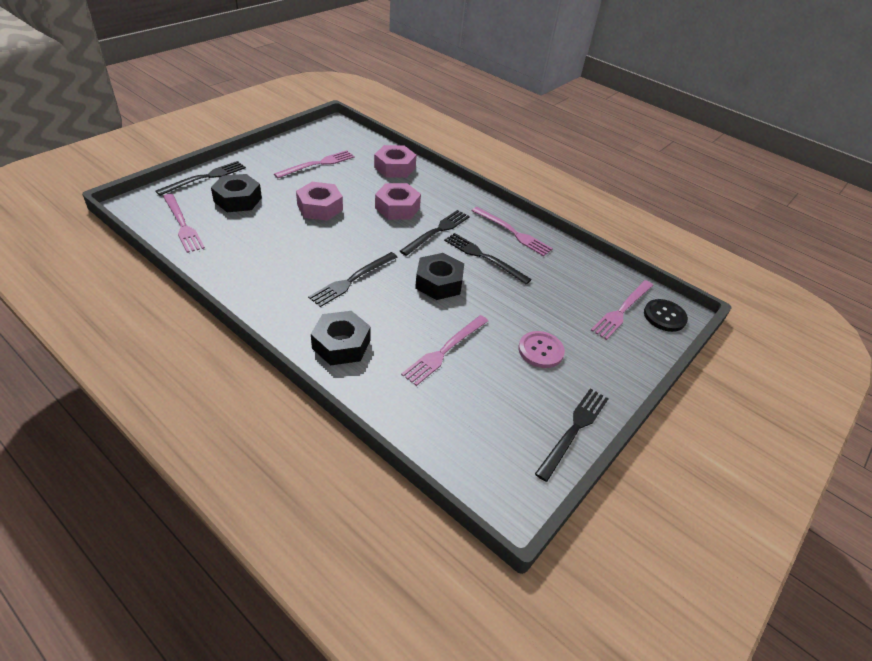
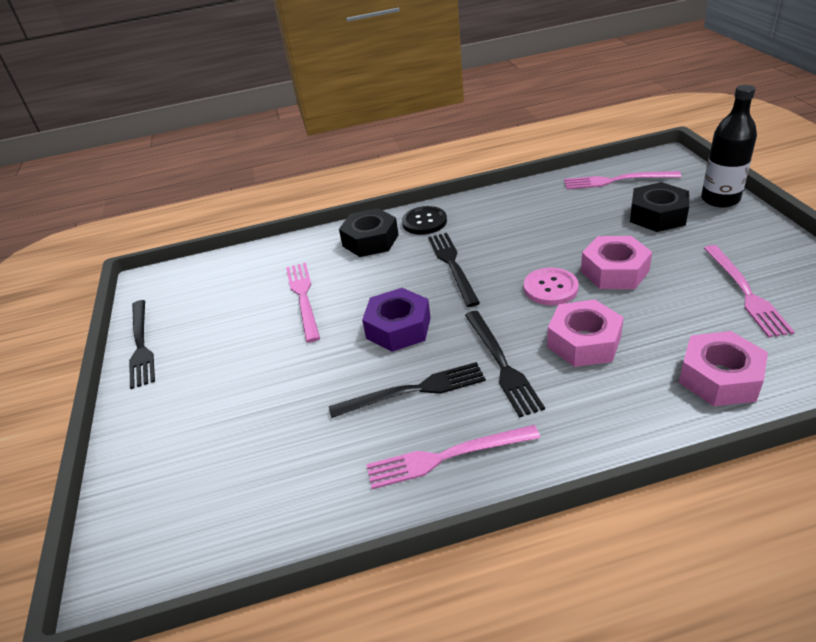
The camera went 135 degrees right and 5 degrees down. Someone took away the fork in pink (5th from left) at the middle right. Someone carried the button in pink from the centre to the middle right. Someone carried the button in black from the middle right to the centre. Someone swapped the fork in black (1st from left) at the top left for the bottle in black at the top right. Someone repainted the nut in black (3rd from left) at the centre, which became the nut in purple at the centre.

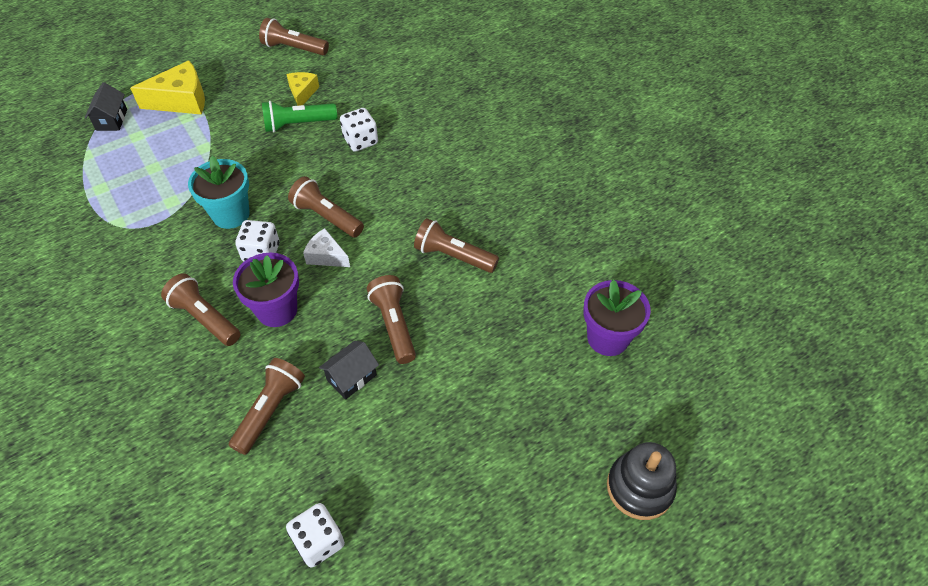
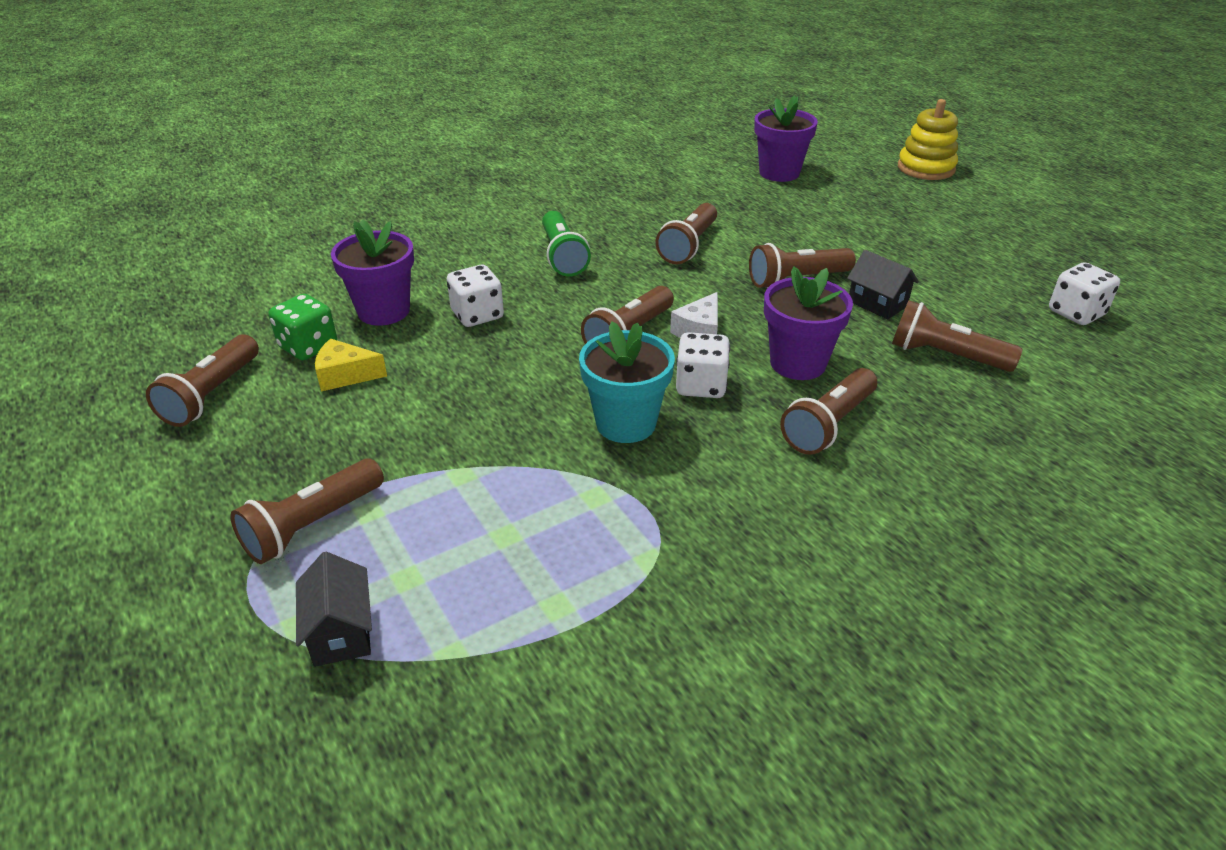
The camera went 90 degrees left and 15 degrees down. Someone put down the dice in green at the middle left. Someone put down the flower pot in purple (1st from left) at the top left. Someone carried the flashlight in green from the top left to the top centre. Someone swapped the cheese in yellow (1st from left) at the top left for the flashlight in brown (2nd from left) at the middle left. Someone repainted the stacking toy in black at the bottom right, which became the stacking toy in yellow at the top right. Someone rotated the house in black (1st from left) at the top left by 75 degrees clockwise.

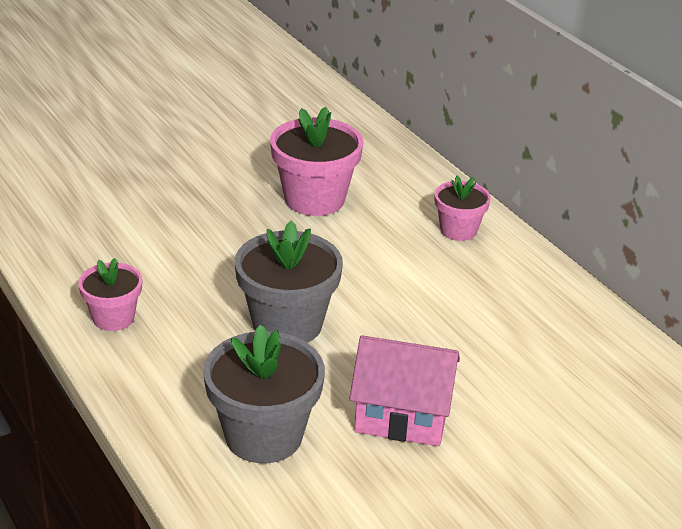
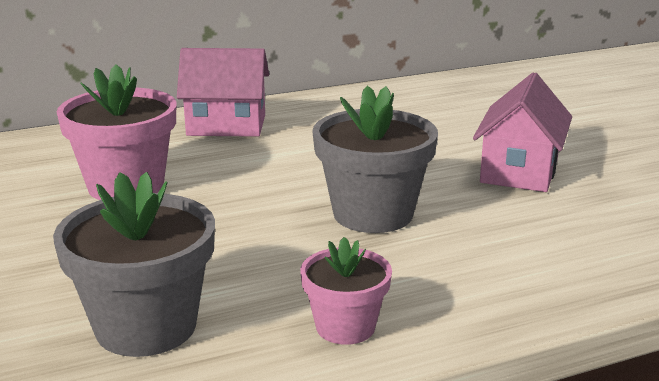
The camera went 80 degrees left and 10 degrees down. Someone carried the flower pot in grey (1st from left) from the bottom centre to the bottom left. Someone swapped the flower pot in pink (3rd from left) at the middle right for the house in pink (1st from left) at the top centre.

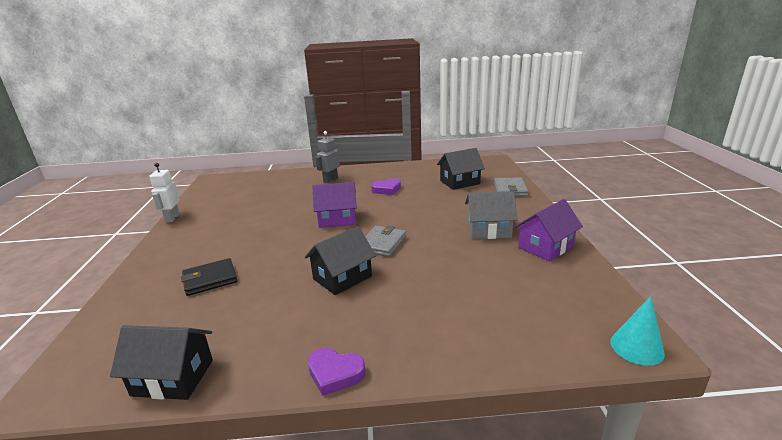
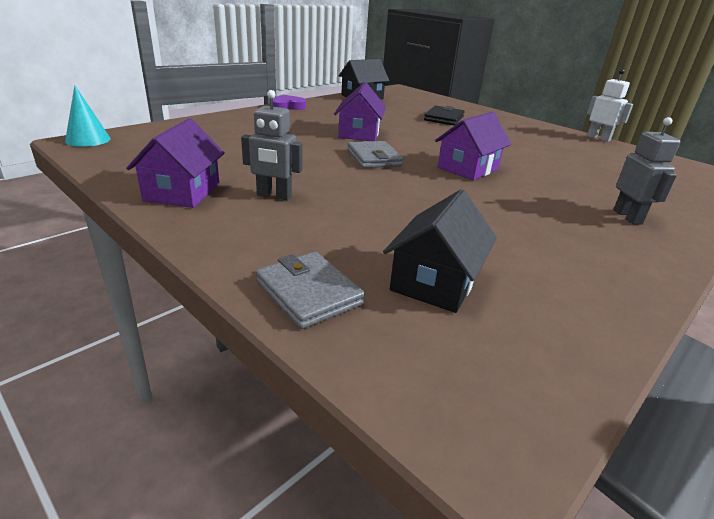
The camera went 135 degrees right and 5 degrees up. Someone took away the heart in purple (2nd from left) at the centre. Someone swapped the house in grey at the centre for the robot in grey (1st from left) at the top centre. Someone repainted the house in black (2nd from left) at the centre, which became the house in purple (2nd from left) at the top centre.

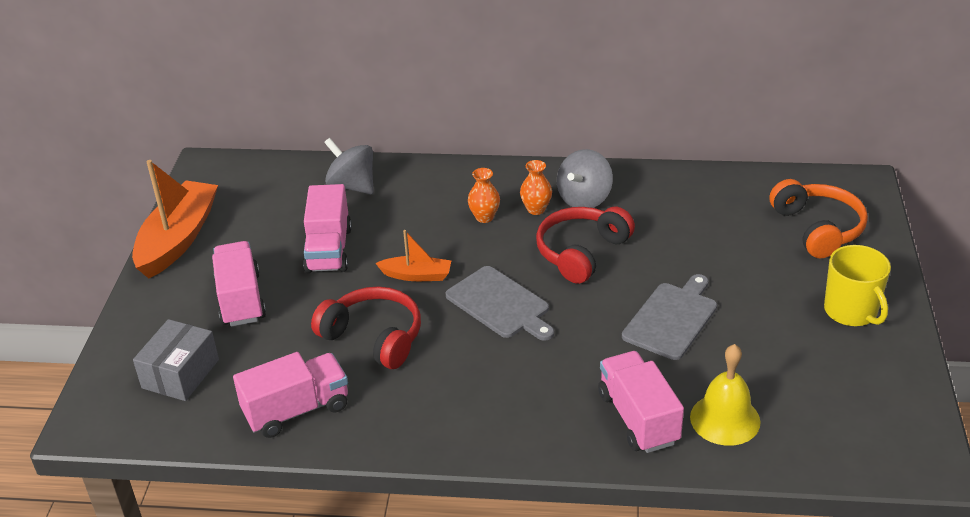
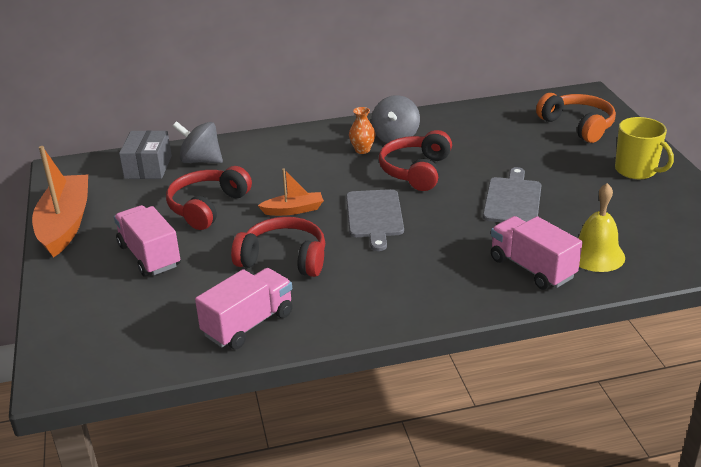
The camera went 20 degrees left and 5 degrees down. Someone took away the vase in orange (1st from left) at the centre. Someone carried the box in grey from the bottom left to the top left. Someone swapped the truck in pink (3rd from left) at the centre for the headphones in red (1st from left) at the middle left. Someone rotated the cutting board in grey (1st from left) at the centre by 60 degrees clockwise.

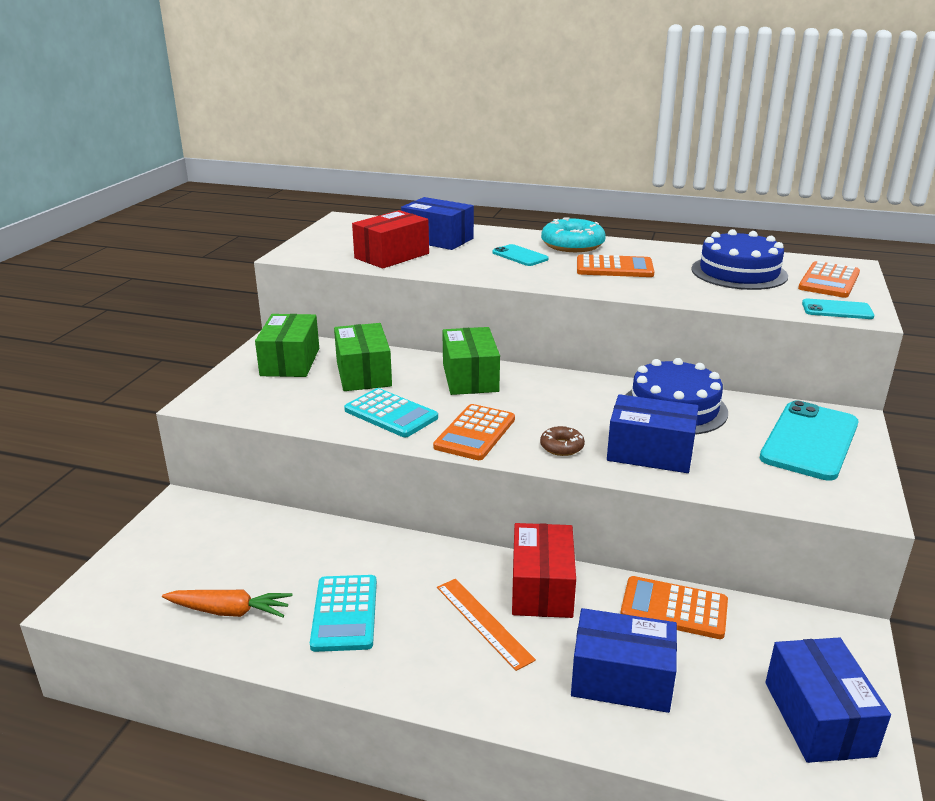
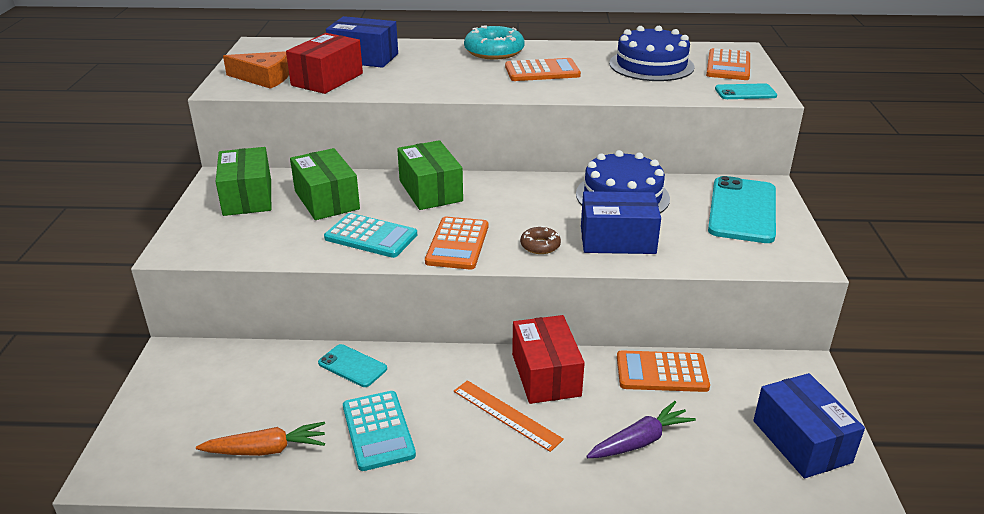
The camera went 15 degrees left and 5 degrees up. Someone put down the cheese in orange at the top left. Someone carried the phone in turquoise (1st from left) from the top centre to the bottom centre. Someone swapped the box in blue (2nd from left) at the bottom right for the carrot in purple at the bottom centre.

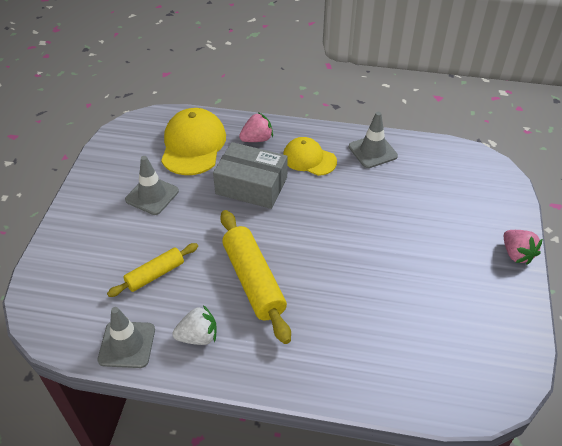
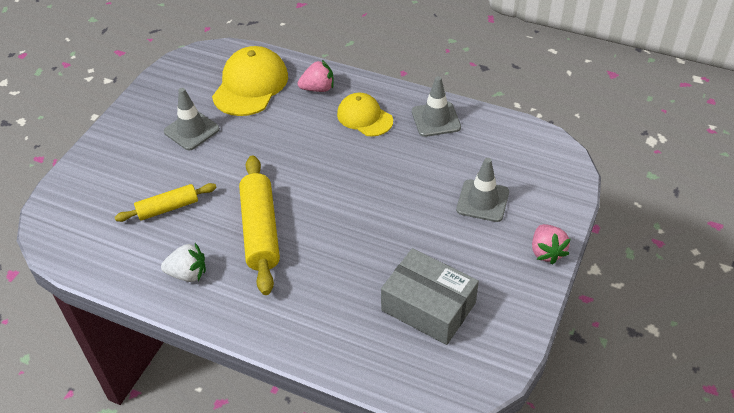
The camera went 15 degrees right and 0 degrees up. Someone carried the traffic cone in grey (1st from left in the first image) from the bottom left to the centre. Someone carried the box in grey from the centre to the bottom centre.

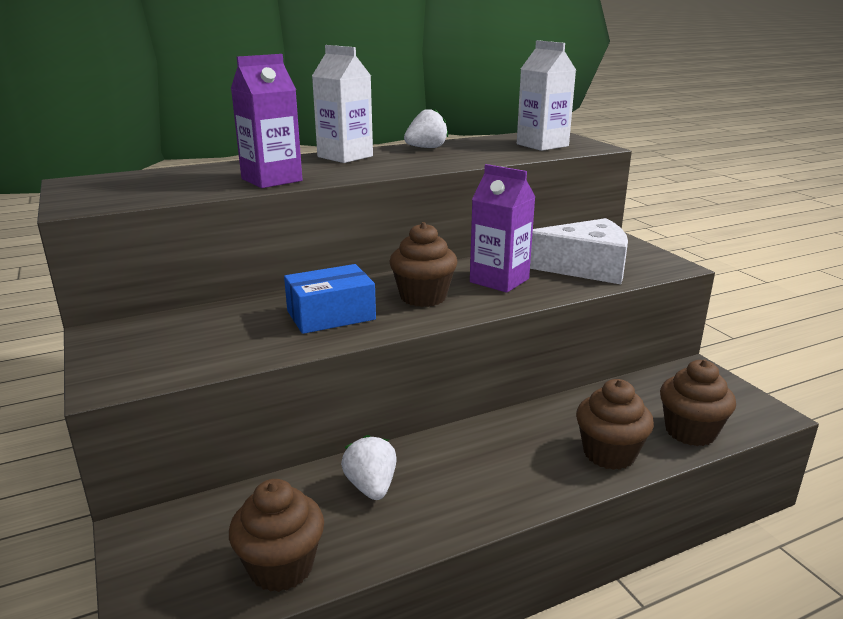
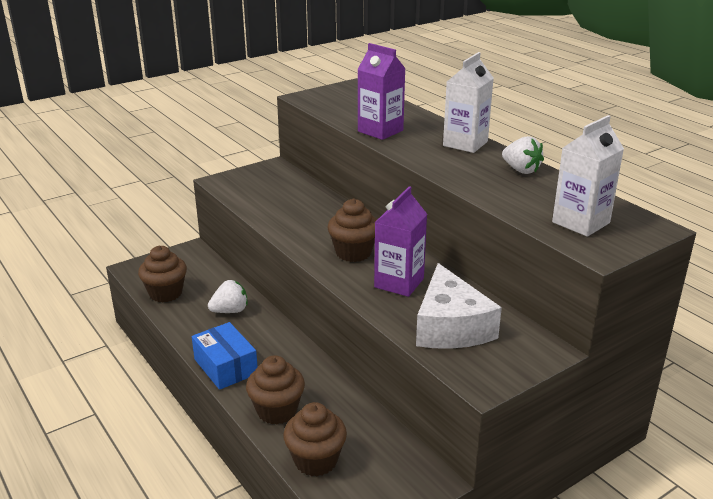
The camera went 80 degrees right and 5 degrees up. Someone carried the box in blue from the centre to the bottom left.

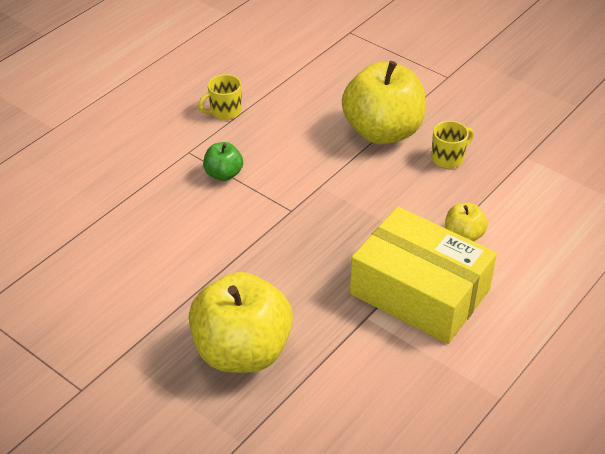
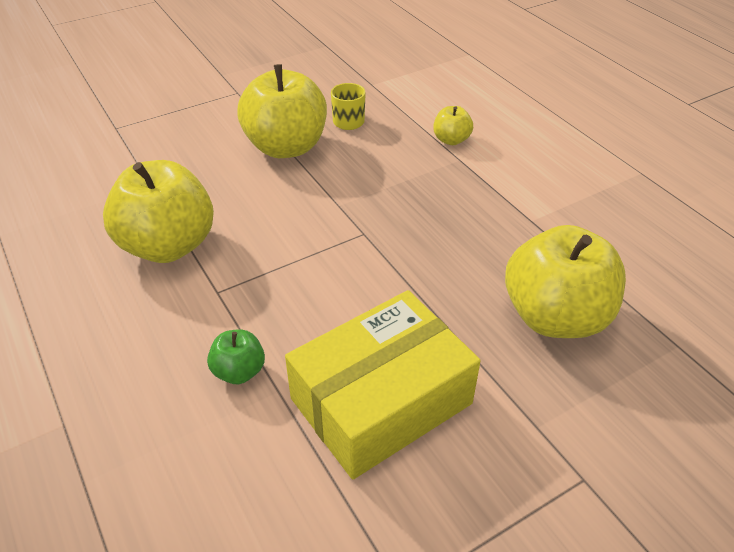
The camera went 70 degrees left and 0 degrees up. Someone carried the apple in green from the centre to the middle left. Someone carried the box in yellow from the middle right to the bottom centre. Someone swapped the mug in yellow (1st from left) at the top centre for the apple in yellow (1st from left) at the middle left.

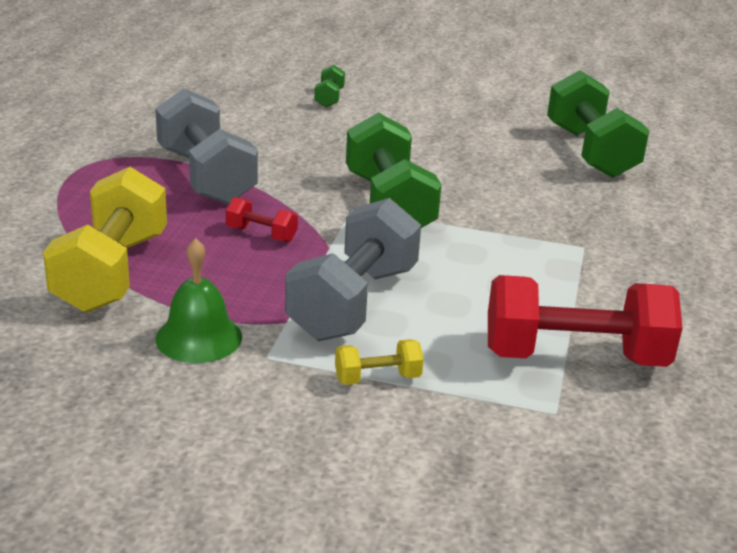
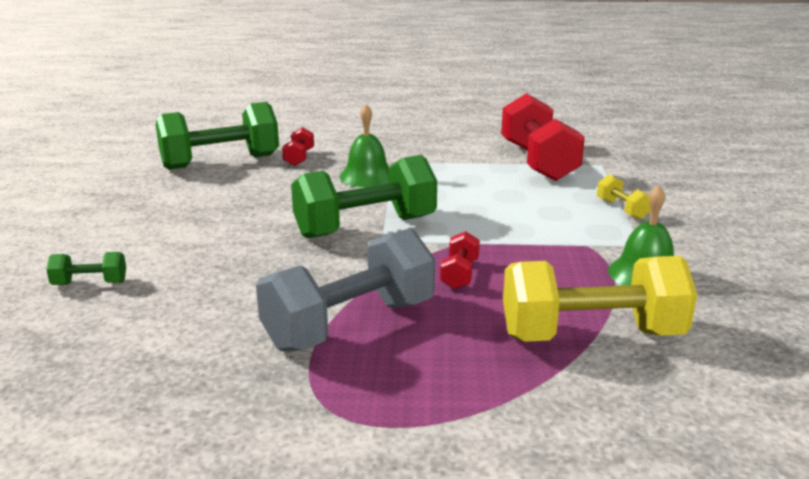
The camera went 100 degrees left and 5 degrees down. Someone took away the dumbbell in grey (2nd from left) at the centre. Someone put down the dumbbell in red (1st from left) at the top centre. Someone put down the bell in green (1st from left) at the top centre.

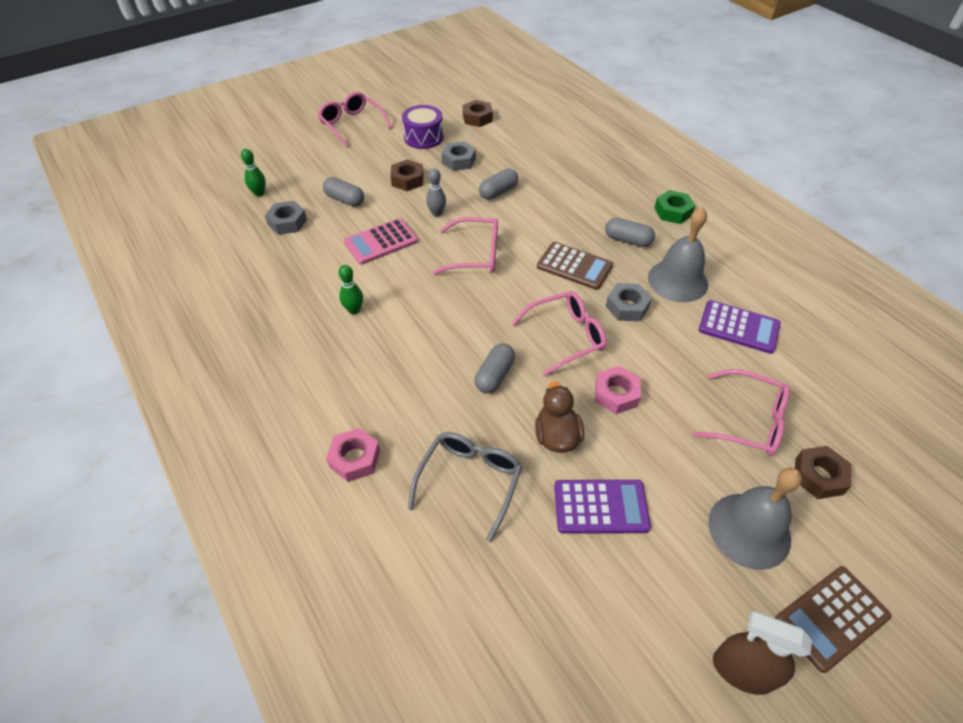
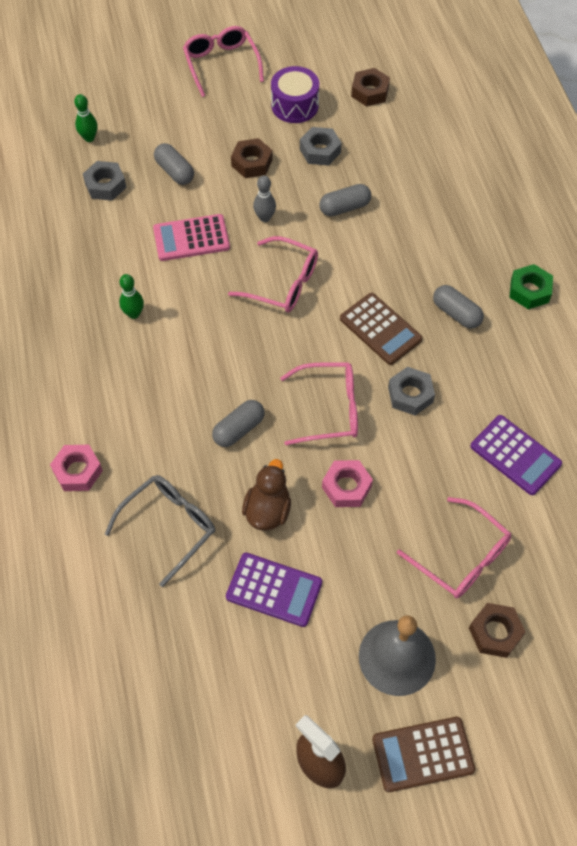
The camera went 20 degrees right and 10 degrees up. Someone took away the bell in grey (1st from left) at the middle right.

